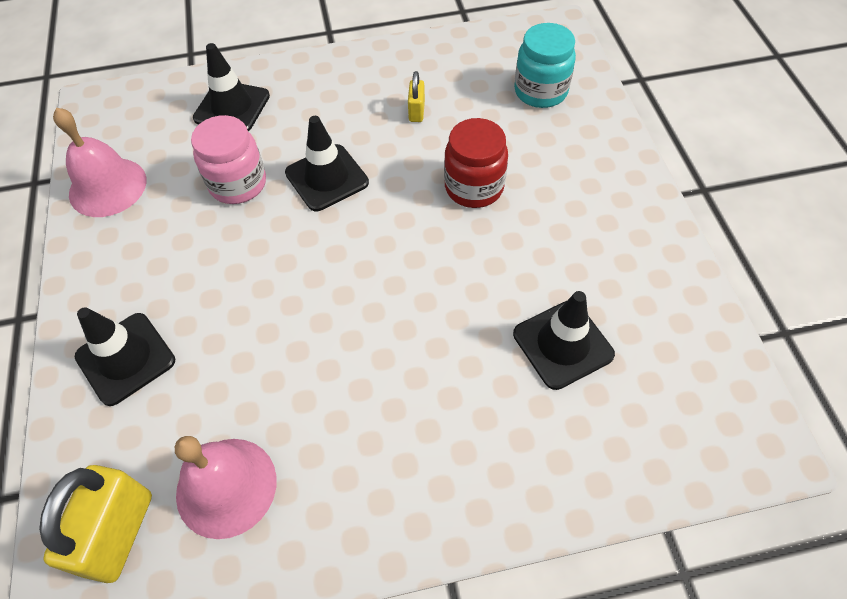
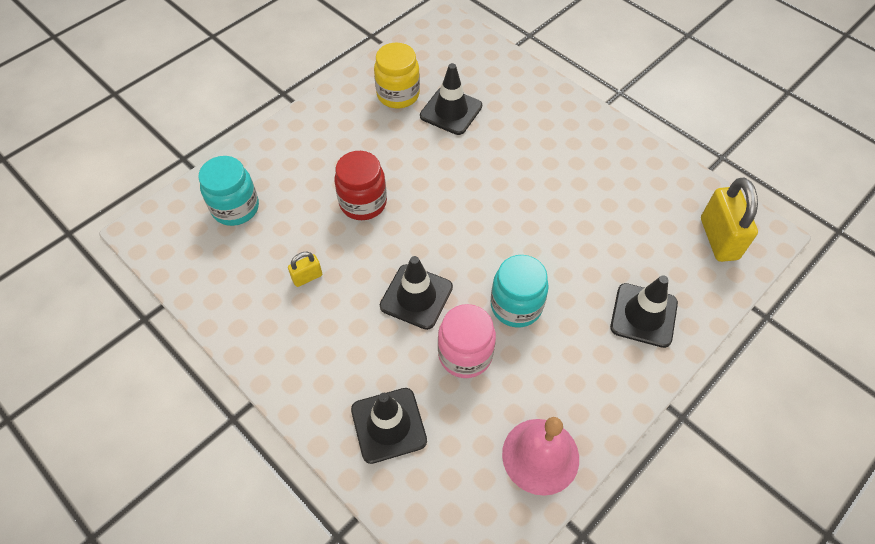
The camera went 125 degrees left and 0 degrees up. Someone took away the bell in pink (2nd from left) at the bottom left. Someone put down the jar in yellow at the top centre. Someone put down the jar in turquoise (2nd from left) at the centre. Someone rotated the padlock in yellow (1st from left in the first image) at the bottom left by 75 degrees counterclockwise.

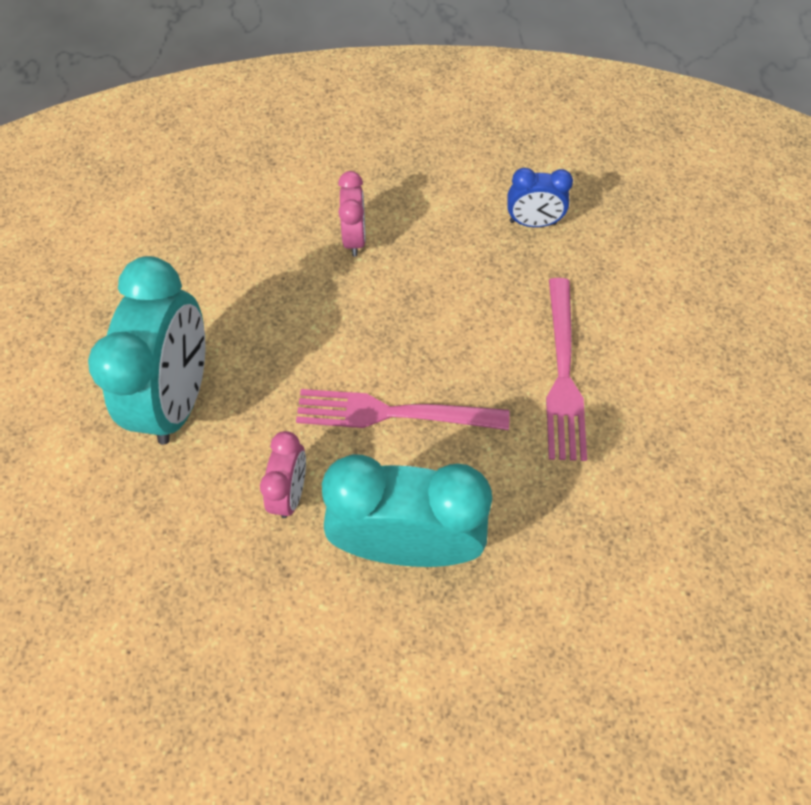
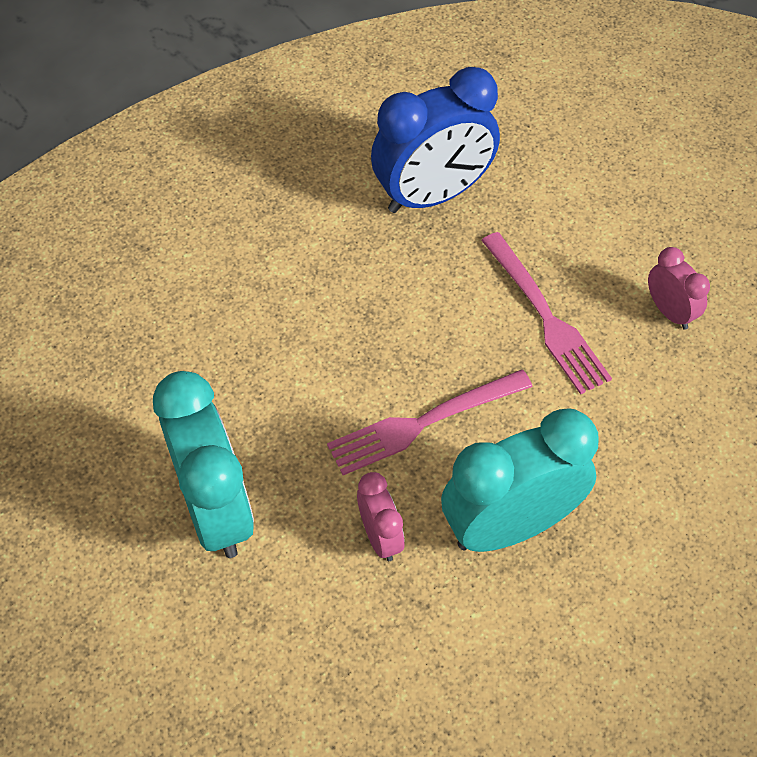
The camera went 30 degrees left and 5 degrees down. Someone carried the clock in pink (2nd from left) from the top centre to the middle right. Someone scaled the clock in blue at the top centre by 2.03.

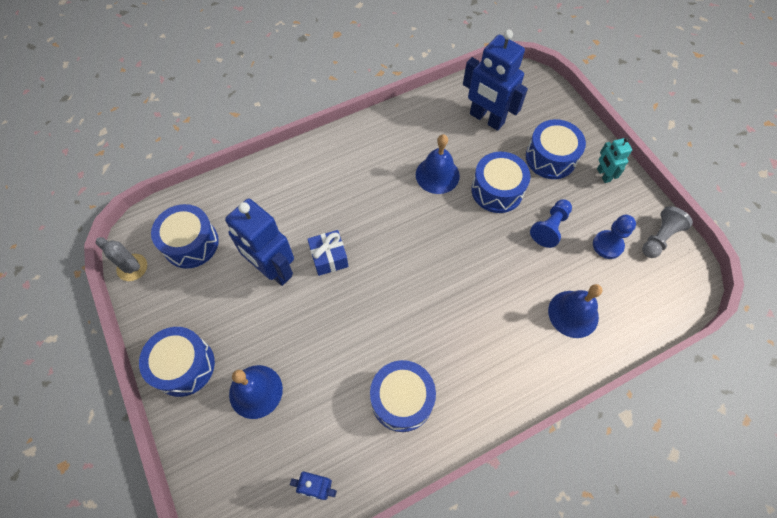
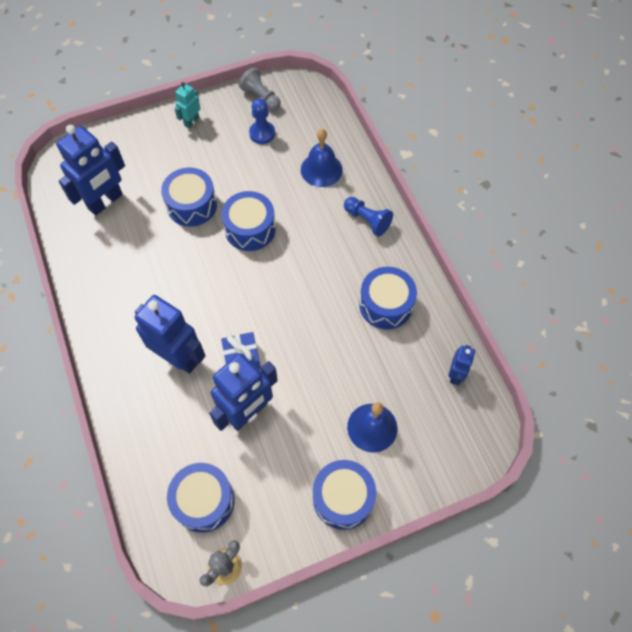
The camera went 85 degrees left and 0 degrees up. Someone took away the bell in blue (2nd from left) at the top centre. Someone put down the robot in blue (2nd from left) at the middle left. Someone carried the drum in blue (5th from left in the first image) from the top right to the centre. Someone carried the pawn in blue (1st from left in the first image) from the middle right to the centre. Someone rotated the robot in turquoise at the top right by 135 degrees clockwise.

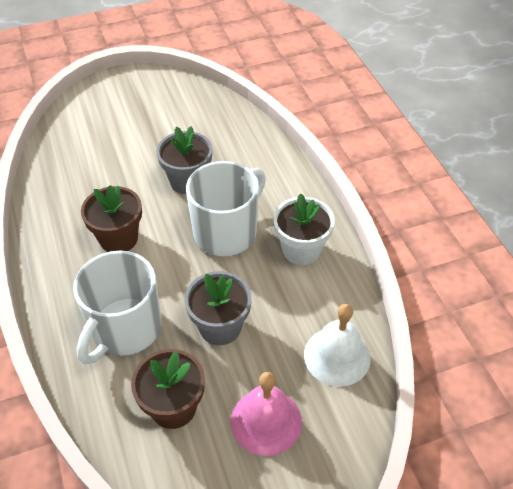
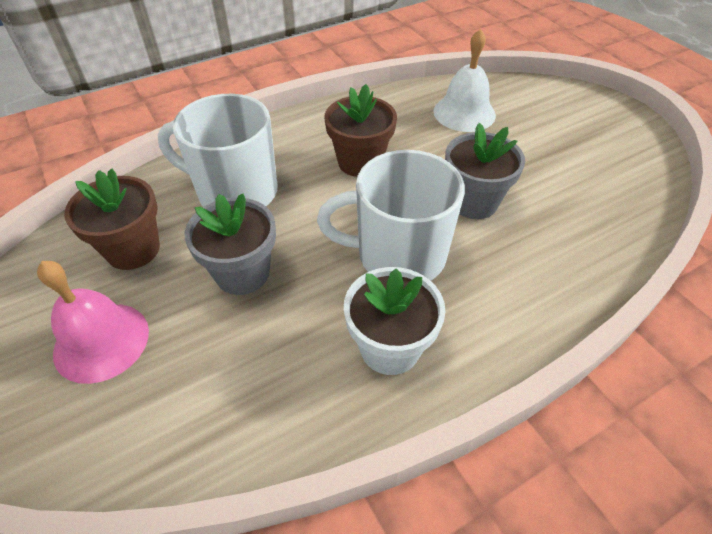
The camera went 80 degrees right and 0 degrees up. Someone carried the bell in white from the bottom centre to the top centre. Someone rotated the mug in white (2nd from left) at the centre by 150 degrees clockwise.

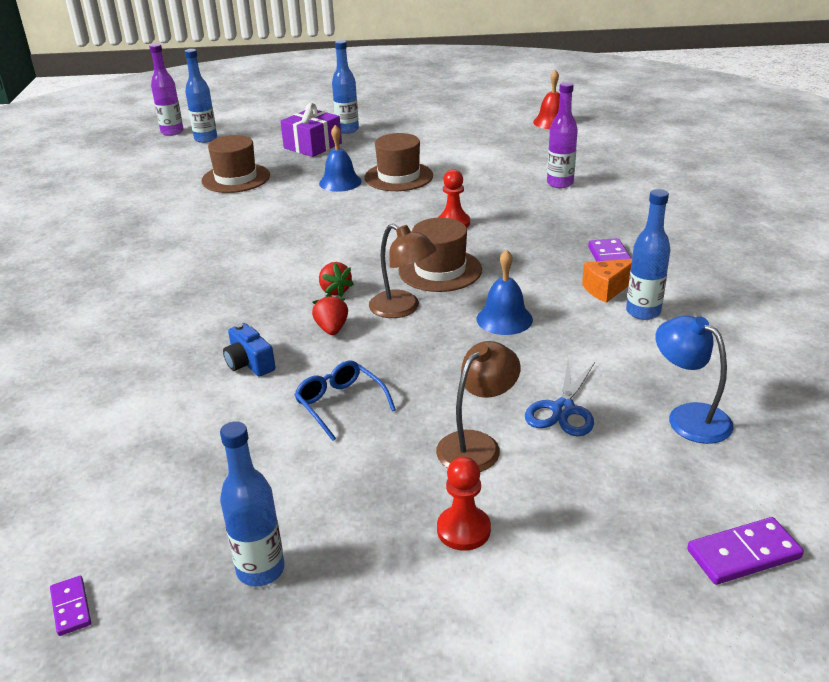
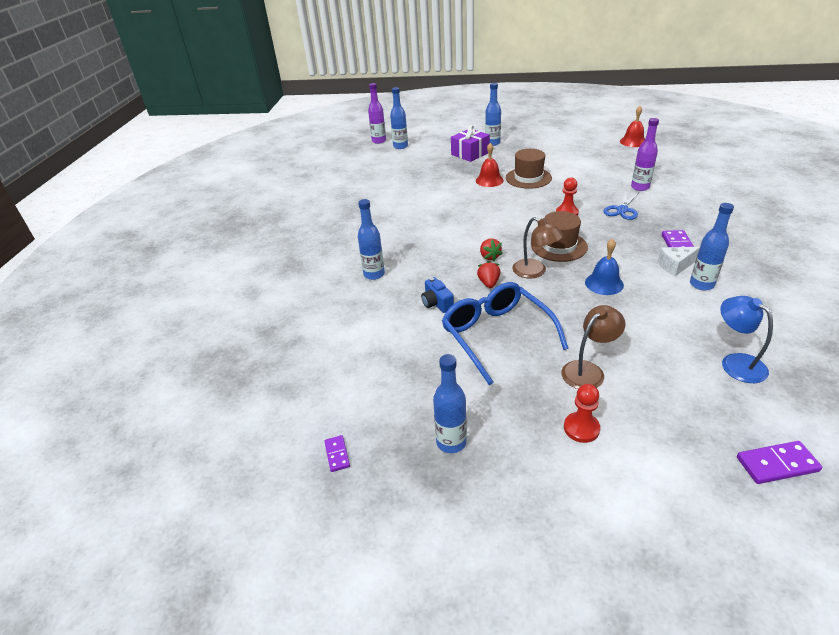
The camera went 10 degrees right and 5 degrees up. Someone took away the hat in brown (1st from left) at the top left. Someone put down the bottle in blue (1st from left) at the centre. Someone carried the scissors in blue from the middle right to the top right. Someone repainted the bell in blue (1st from left) at the top centre, which became the bell in red (1st from left) at the top centre. Someone repainted the cheese in orange at the middle right, which became the cheese in white at the middle right. Someone scaled the glasses in blue at the centre by 1.92.

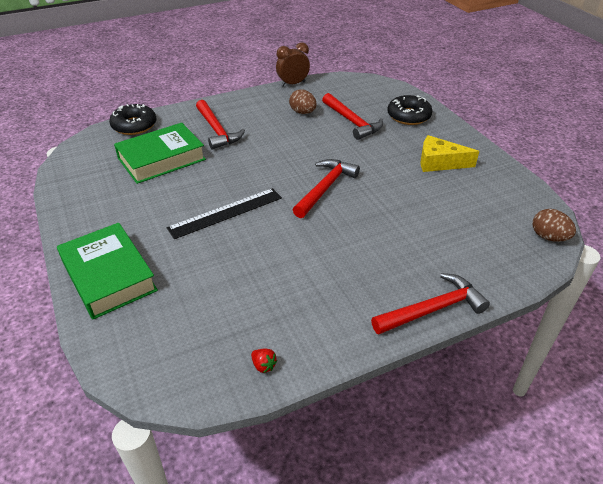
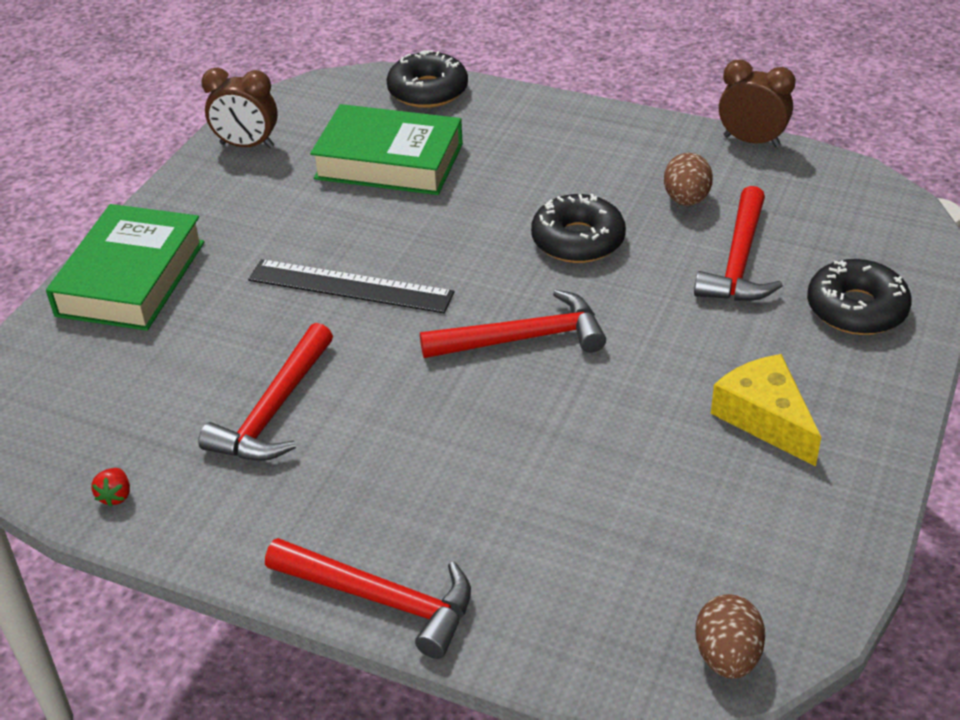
The camera went 50 degrees right and 0 degrees up. Someone put down the clock in brown (1st from left) at the top left. Someone put down the donut in black (2nd from left) at the top centre. Someone carried the hammer in red (1st from left) from the top centre to the middle left.

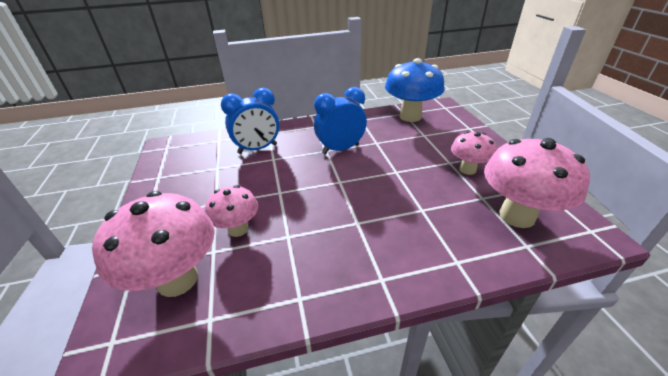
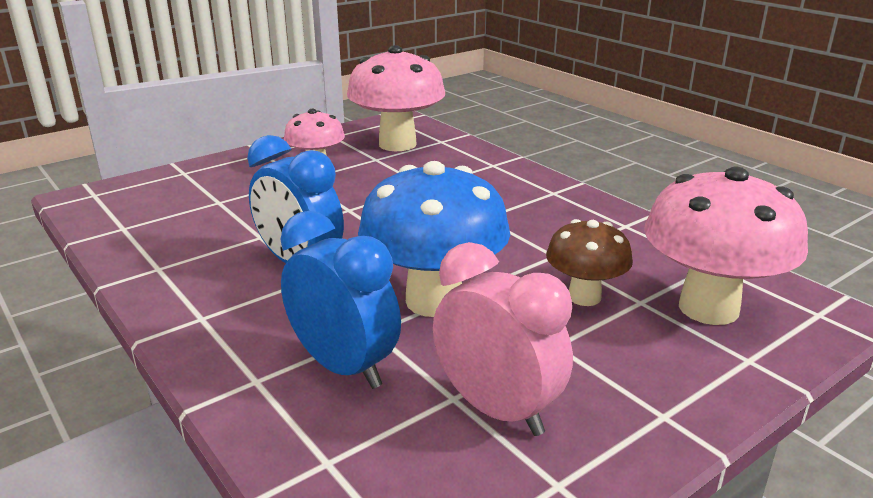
The camera went 115 degrees left and 10 degrees down. Someone put down the clock in pink at the bottom centre. Someone carried the mushroom in blue from the top centre to the centre. Someone repainted the mushroom in pink (2nd from left) at the centre, which became the mushroom in brown at the middle right.

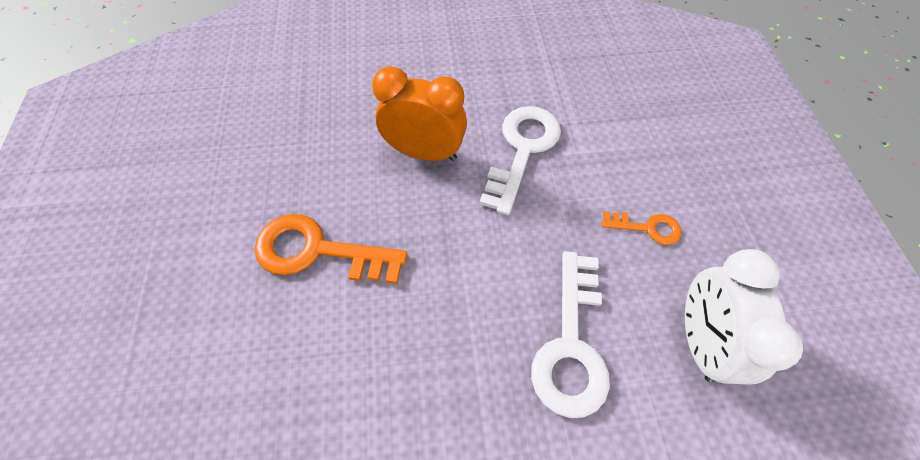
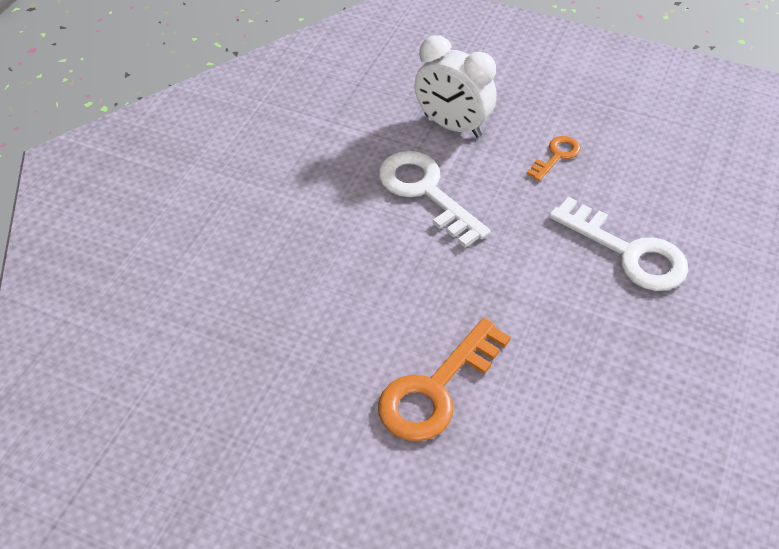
The camera went 60 degrees left and 10 degrees down. Someone took away the clock in orange at the top centre. Someone carried the clock in white from the bottom right to the top centre.

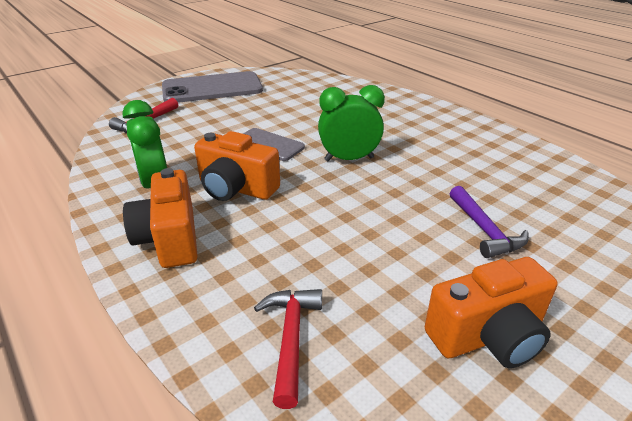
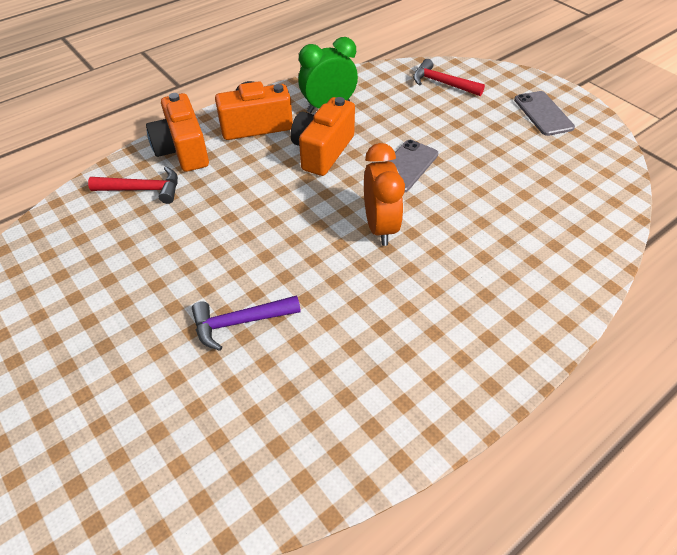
The camera went 90 degrees right and 15 degrees up. Someone carried the camera in orange (3rd from left in the first image) from the bottom right to the top left. Someone repainted the clock in green (2nd from left) at the top centre, which became the clock in orange at the centre. Someone scaled the phone in grey (1st from left in the first image) at the top centre by 0.57.

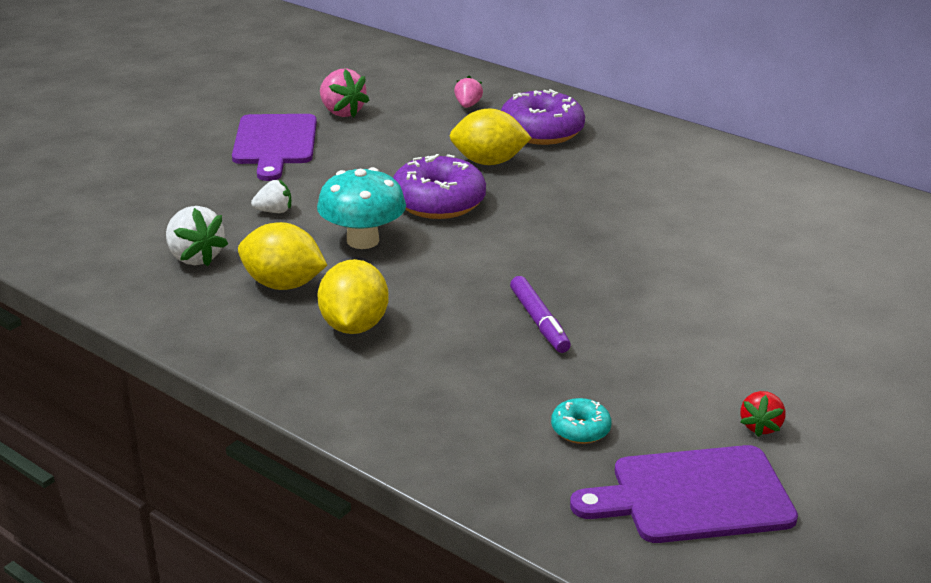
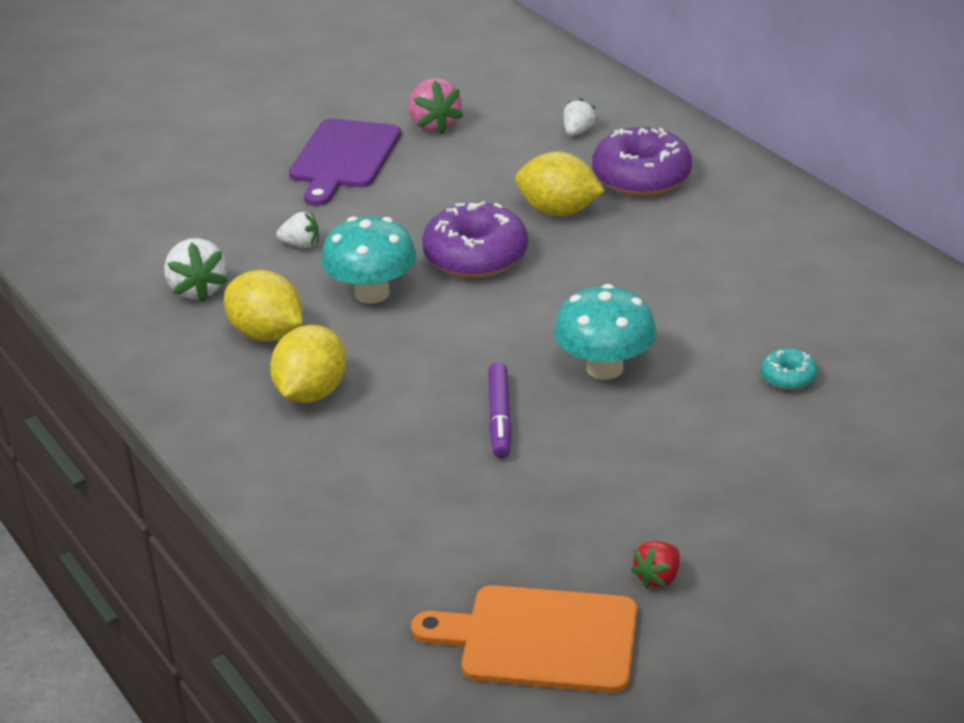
The camera went 20 degrees right and 5 degrees up. Someone put down the mushroom in turquoise (2nd from left) at the centre. Someone carried the donut in turquoise from the bottom centre to the middle right. Someone repainted the strawberry in pink (2nd from left) at the top centre, which became the strawberry in white (3rd from left) at the top centre. Someone repainted the cutting board in purple (2nd from left) at the bottom right, which became the cutting board in orange at the bottom centre.

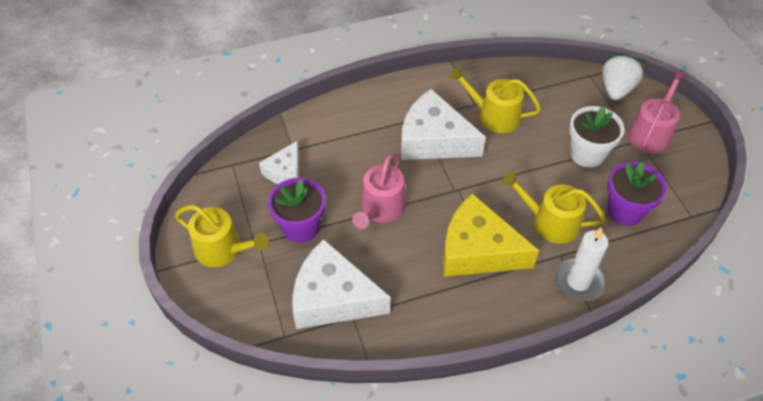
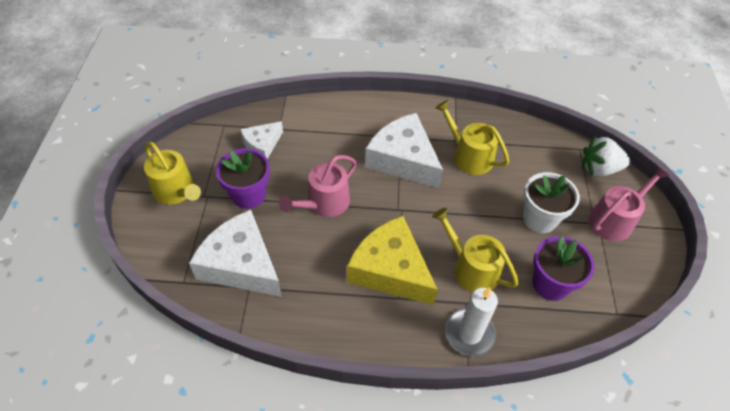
The camera went 20 degrees right and 0 degrees up. Someone rotated the strawberry in white at the top right by 135 degrees counterclockwise.

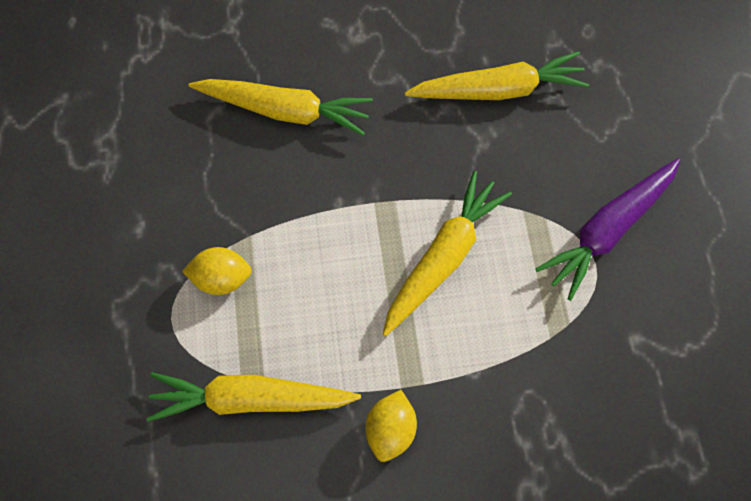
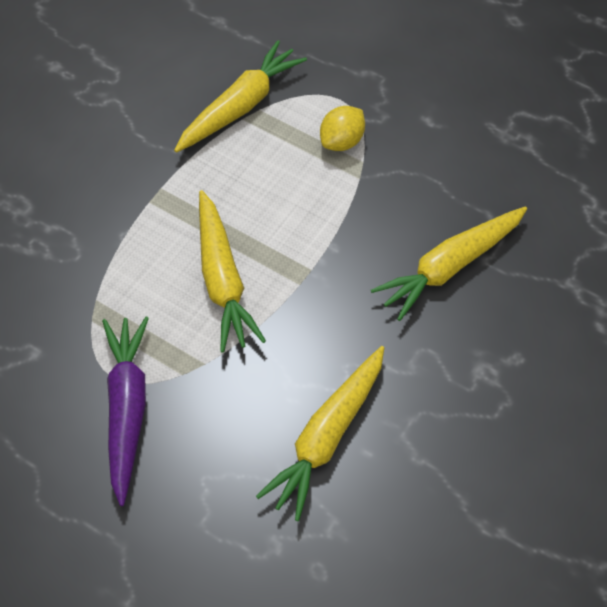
The camera went 130 degrees right and 10 degrees down. Someone took away the lemon in yellow (2nd from left) at the bottom centre.

